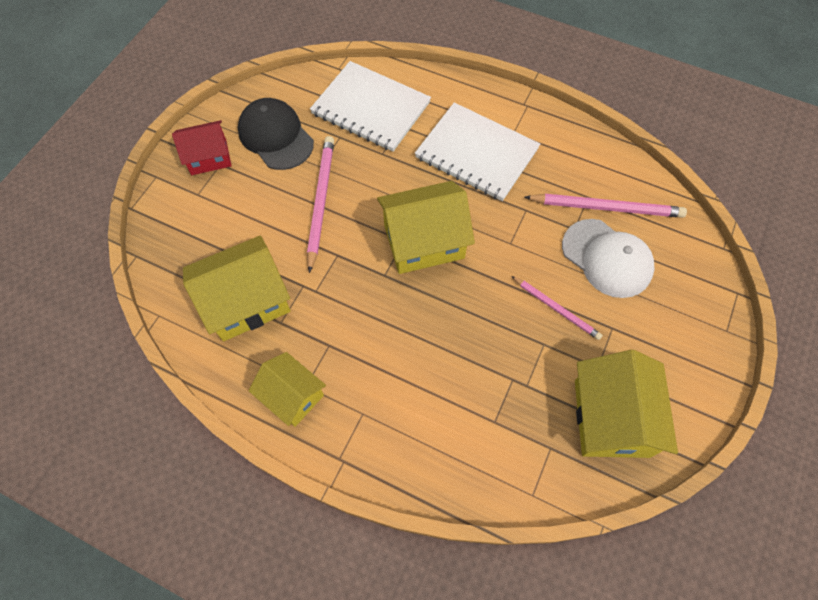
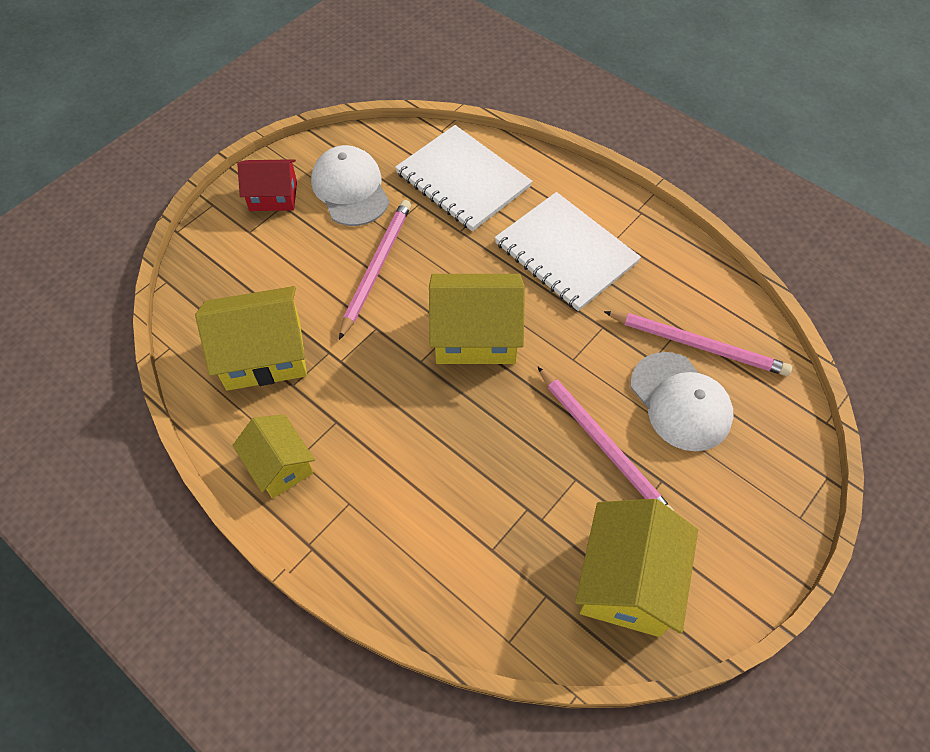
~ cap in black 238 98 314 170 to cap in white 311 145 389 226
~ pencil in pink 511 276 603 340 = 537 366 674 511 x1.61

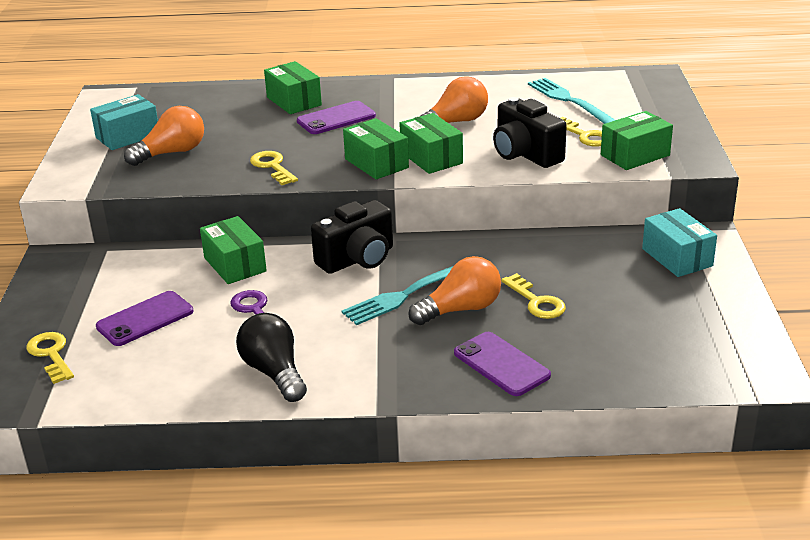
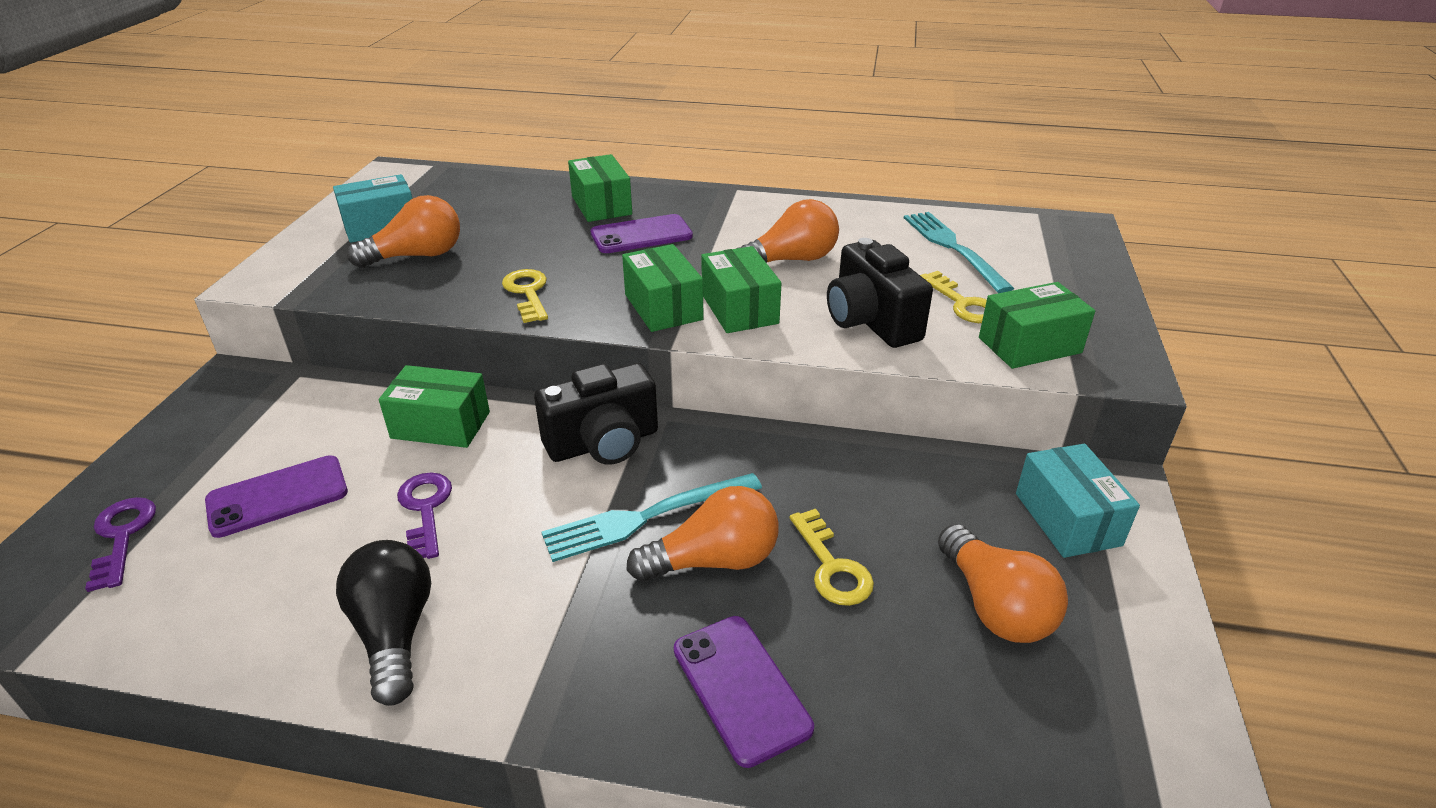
~ key in yellow 26 332 74 384 to key in purple 85 497 156 592
~ box in green 200 216 267 284 = 379 365 490 448 60 degrees counterclockwise
+ light bulb in orange 938 524 1068 643

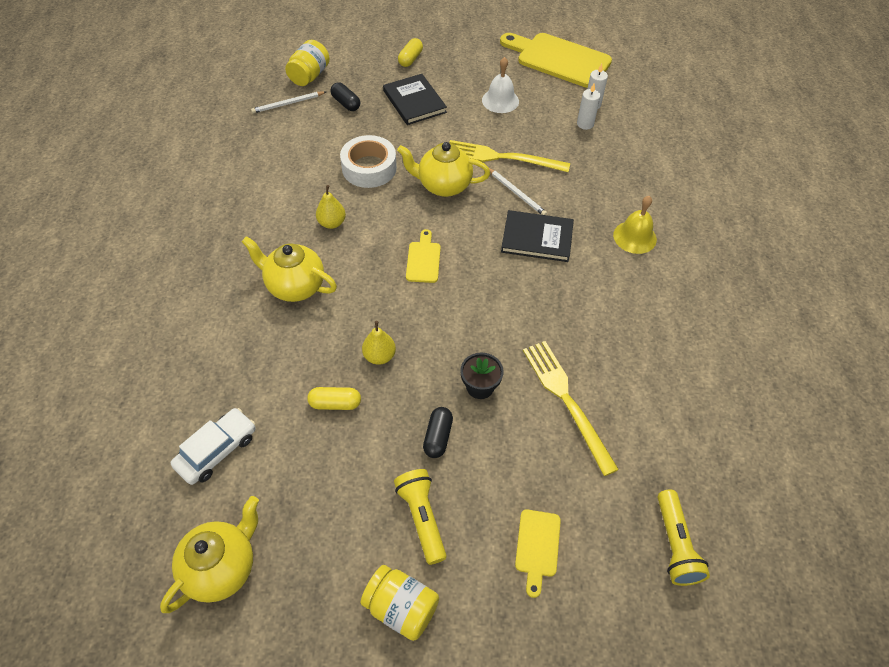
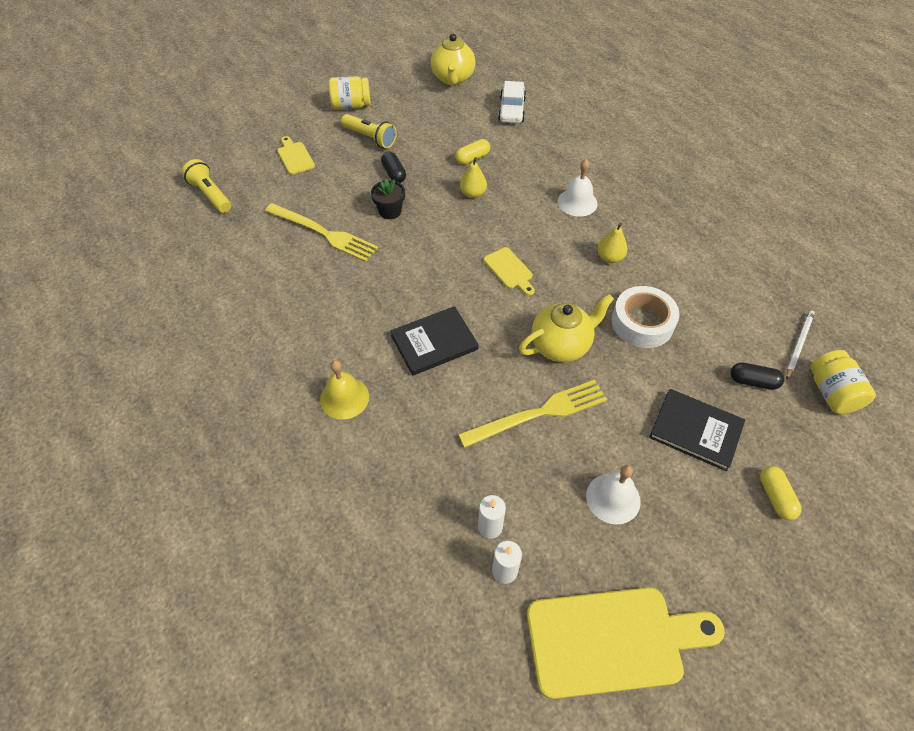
~ teapot in yellow 242 236 337 302 to bell in white 558 159 597 217
- pencil in white 489 168 547 215

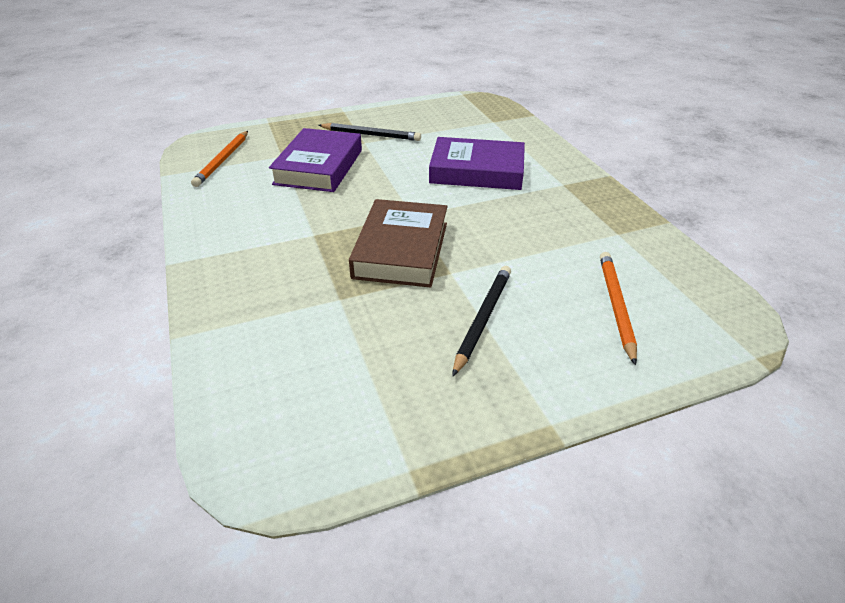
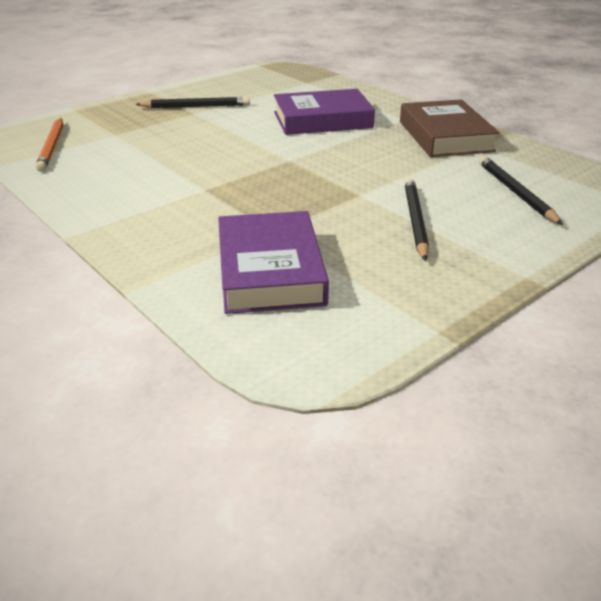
~ book in purple 269 128 362 192 to 218 211 329 314
~ book in brown 349 199 448 288 to 400 99 500 157
~ pencil in orange 600 252 637 366 to pencil in black 479 156 563 225

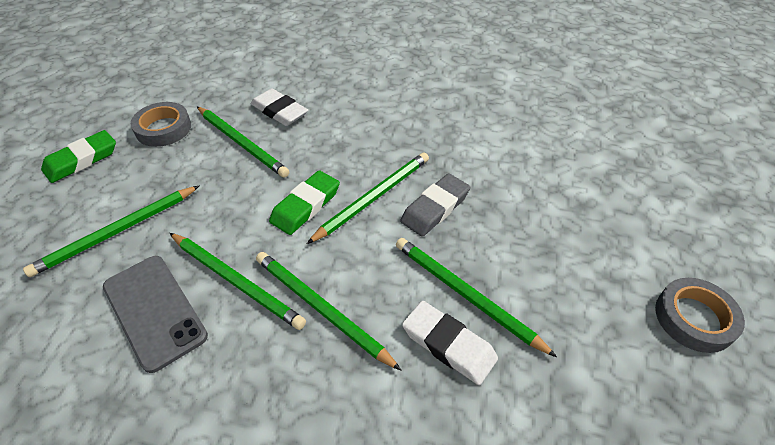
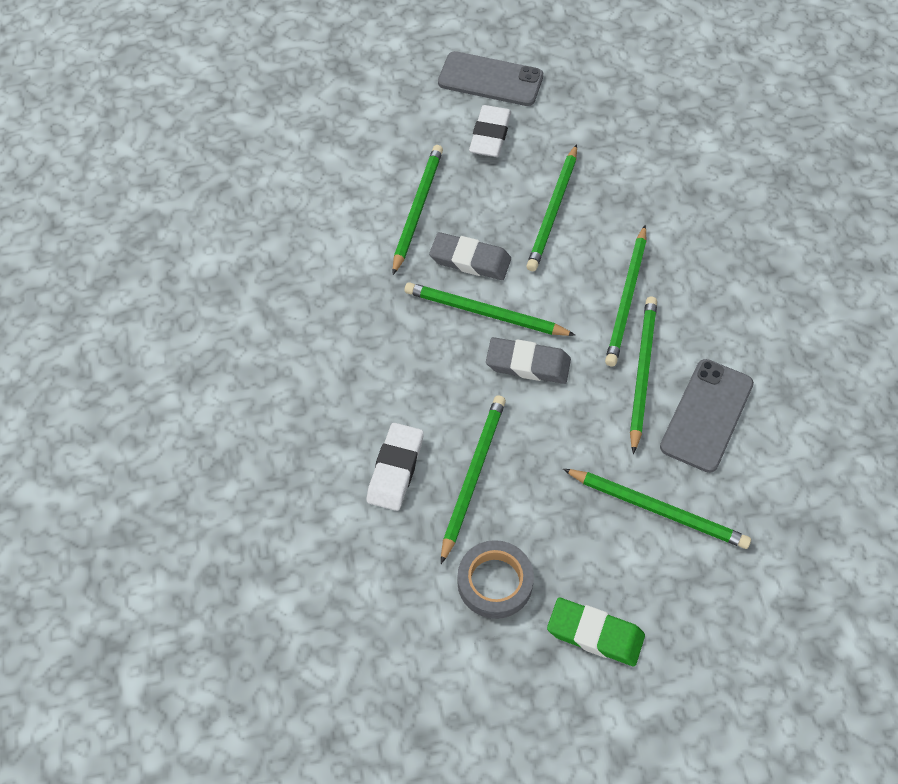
+ pencil in green 392 145 443 275
~ tape in grey 655 278 745 353 to phone in grey 438 51 543 106
~ eraser in white 402 301 498 385 to 469 105 511 157
~ eraser in green 269 170 340 235 to eraser in grey 486 337 571 384

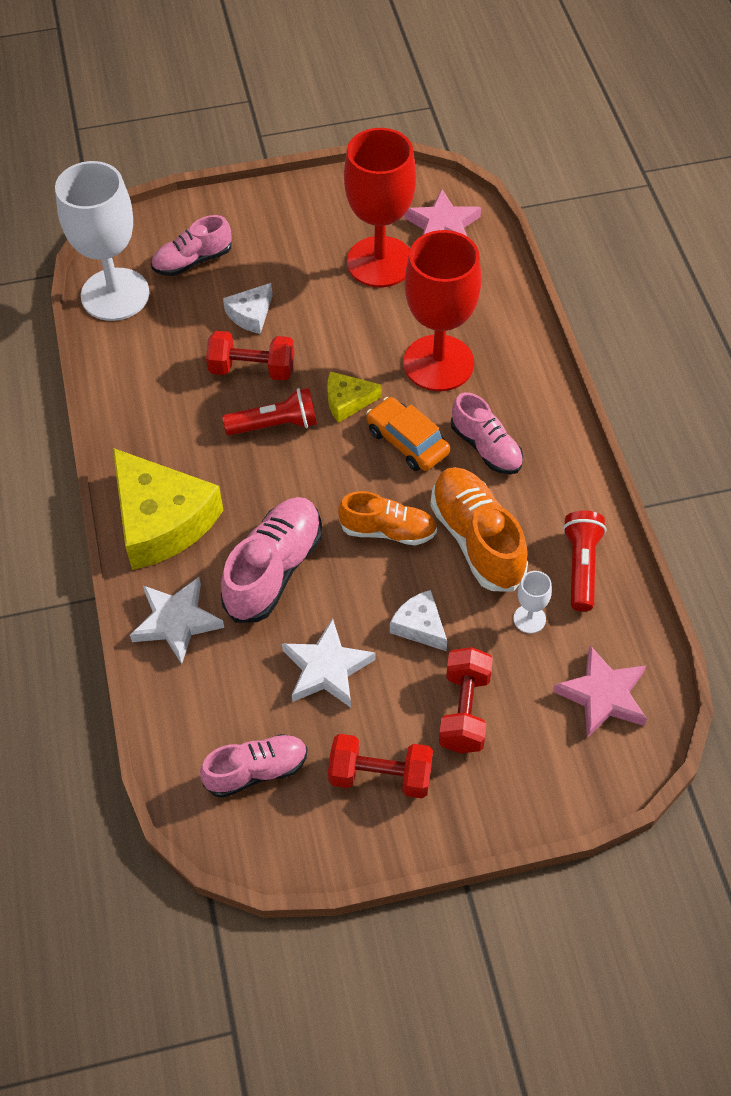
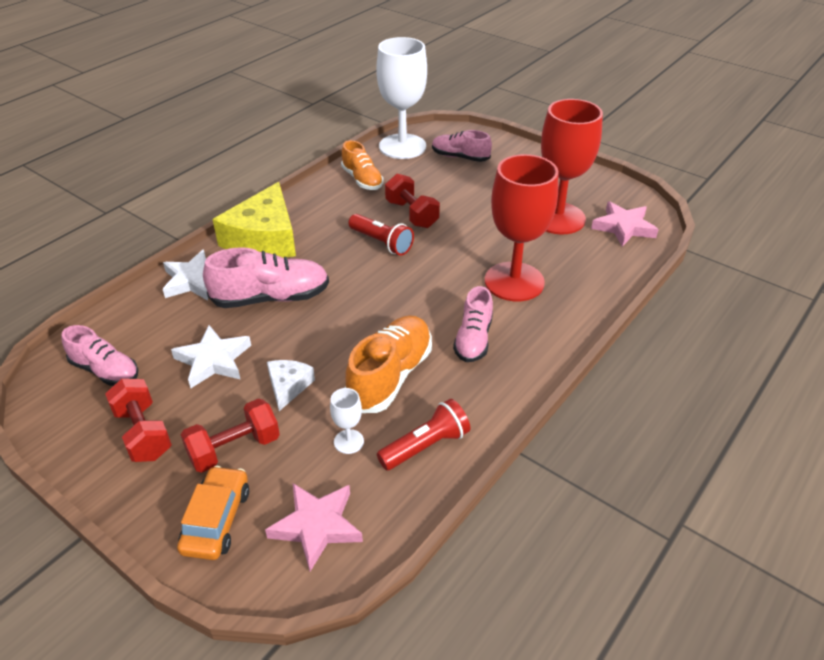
~ car in orange 366 397 450 471 to 177 466 249 560
~ shoe in orange 338 491 437 545 to 341 140 383 190
- cheese in white 223 283 273 334
- cheese in yellow 327 371 382 423

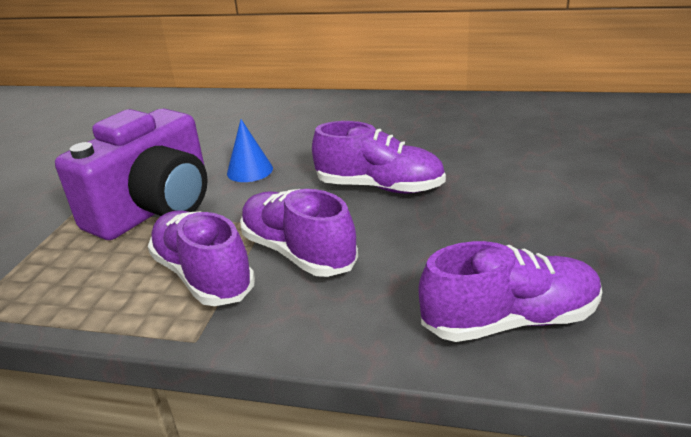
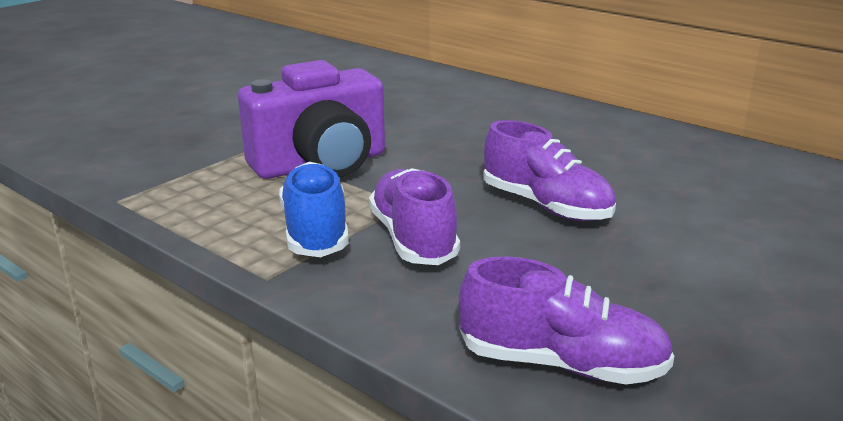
~ shoe in purple 148 210 255 306 to shoe in blue 279 162 349 257
- cone in blue 227 119 273 182

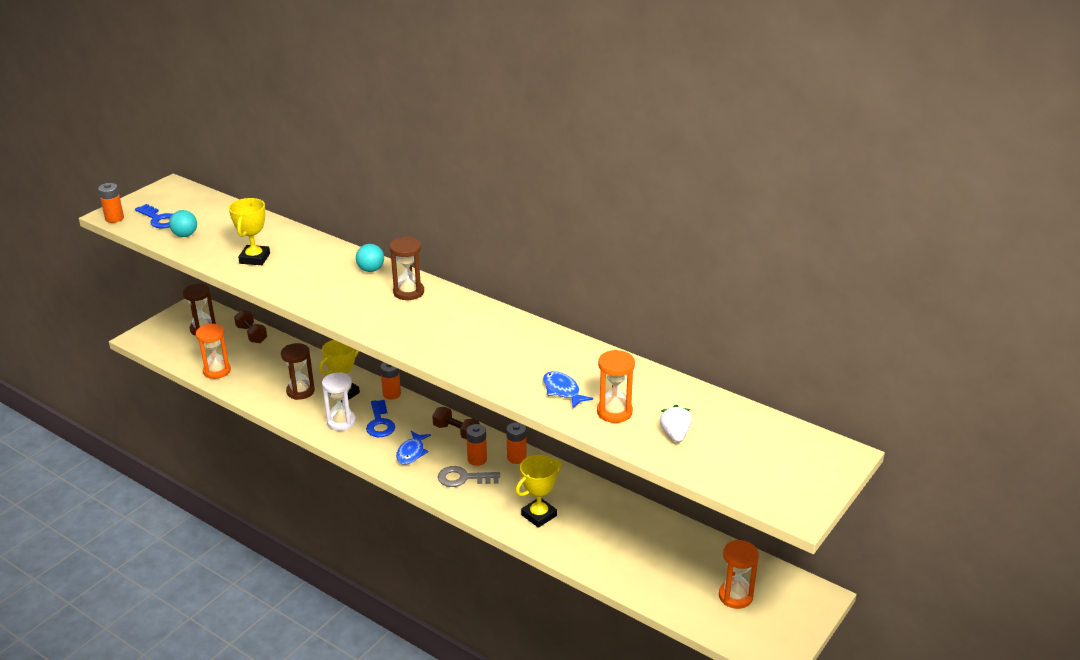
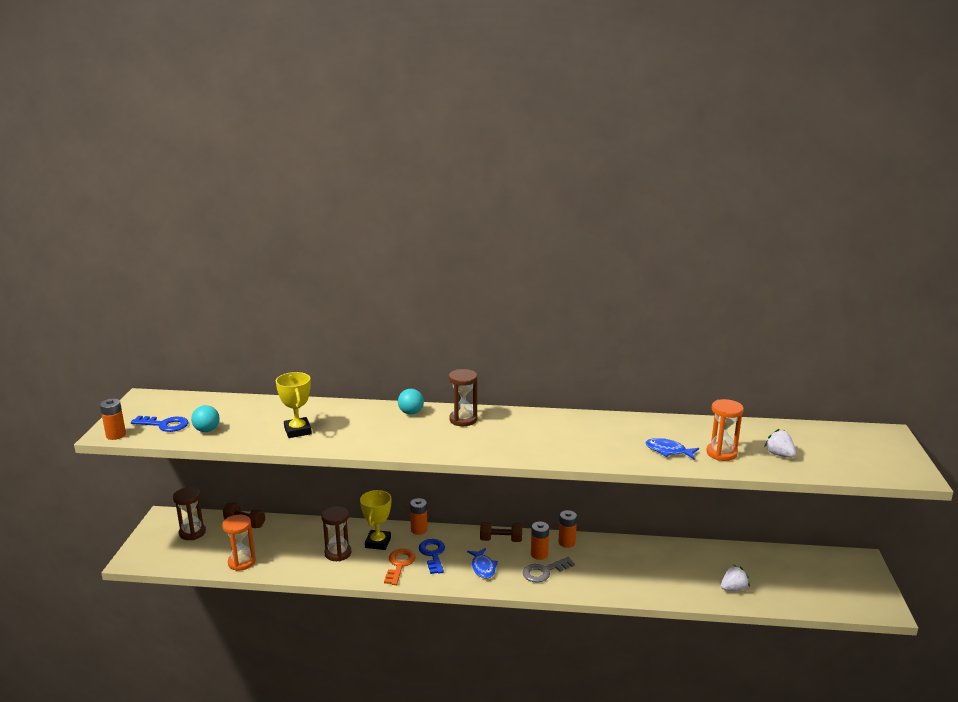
~ hourglass in white 322 372 356 431 to key in orange 384 549 416 585
~ key in blue 366 400 395 437 = 419 539 445 574 150 degrees counterclockwise
+ strawberry in white 721 565 750 591
- trophy in yellow 516 455 562 528
- hourglass in orange 719 540 759 609

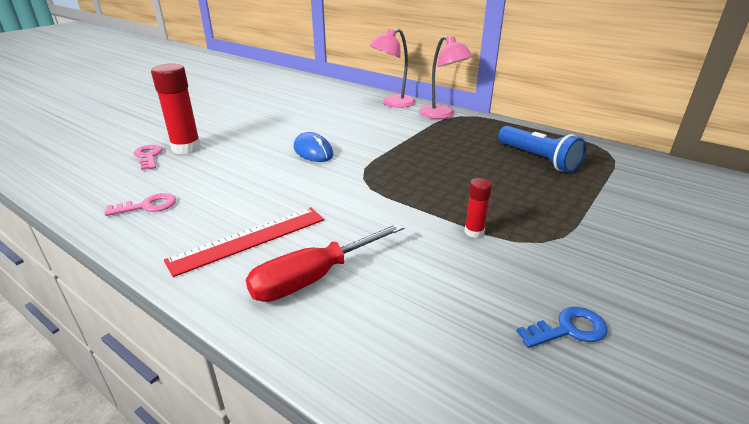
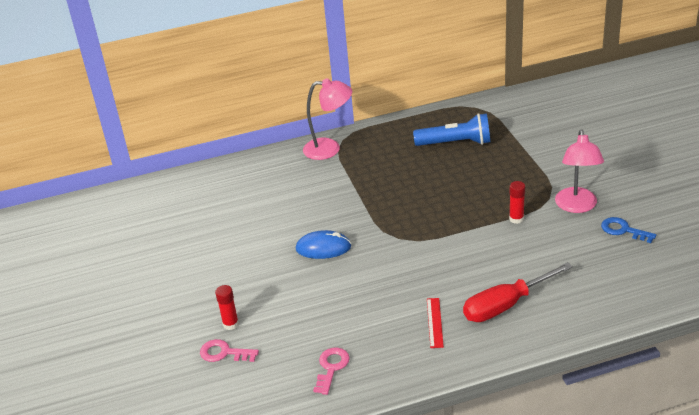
~ glue stick in red 151 63 201 154 = 215 285 239 330 x0.52
~ ruler in red 164 207 324 277 = 427 298 444 348 x0.54
~ screwdriver in red 246 223 405 302 = 463 262 573 322 60 degrees clockwise
~ lamp in pink 369 29 416 108 to 555 129 604 213
~ key in blue 516 307 608 348 = 601 217 656 243 75 degrees counterclockwise

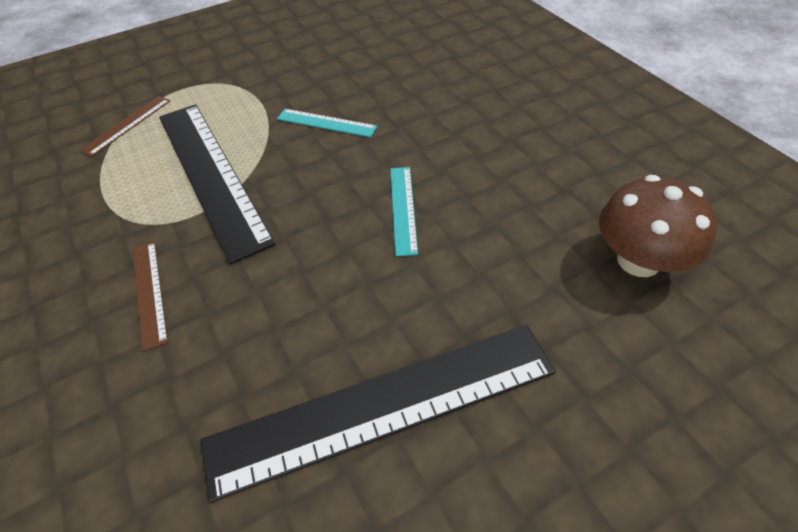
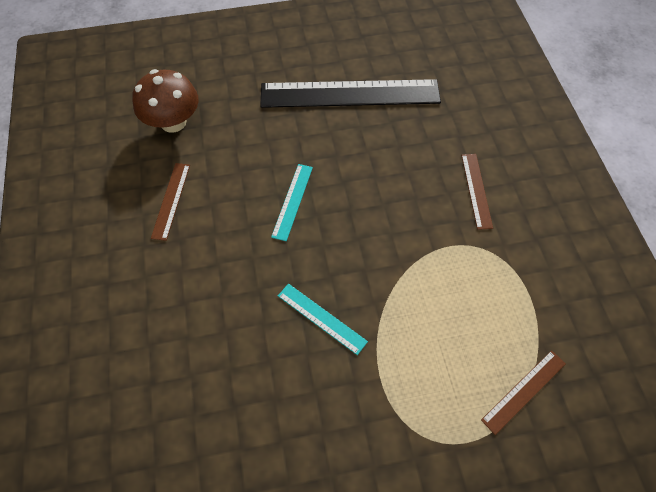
+ ruler in brown 151 163 190 241
- ruler in black 159 104 276 264

